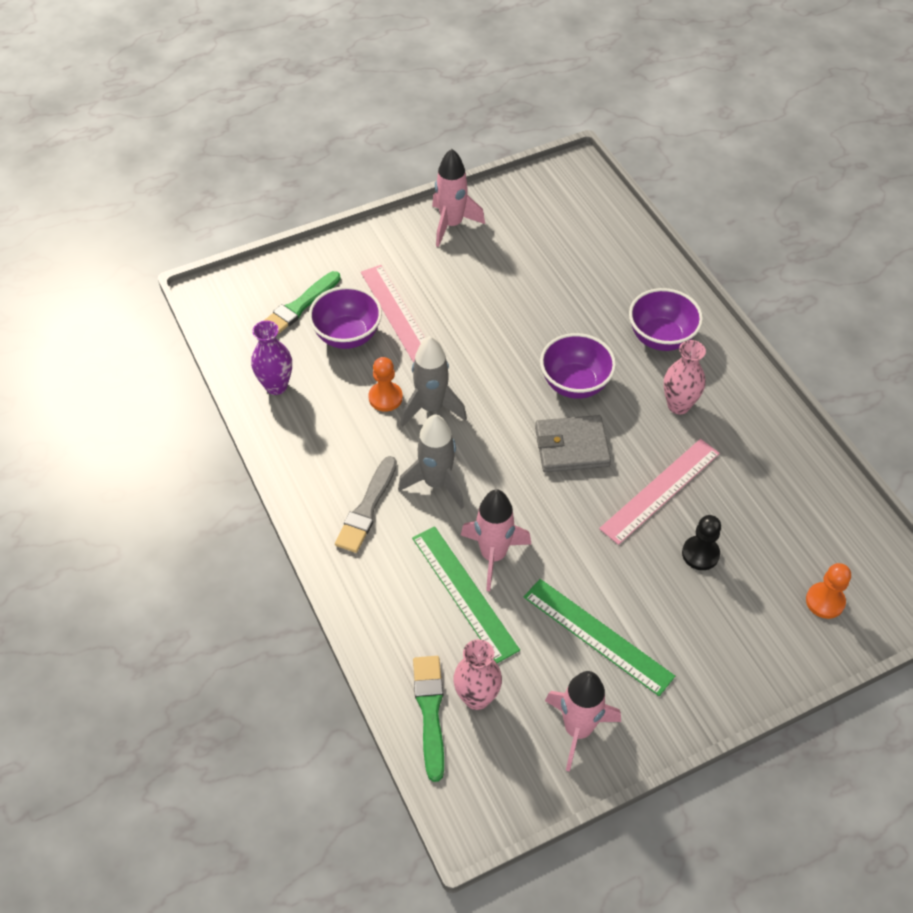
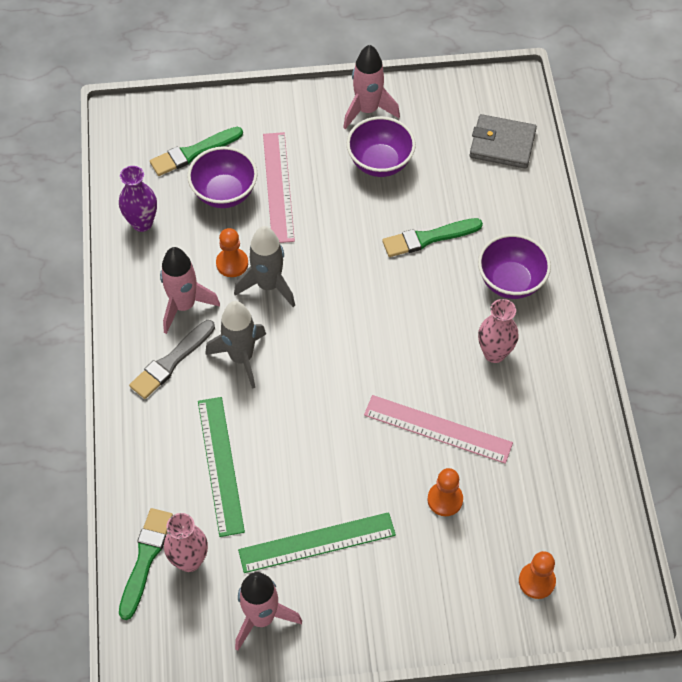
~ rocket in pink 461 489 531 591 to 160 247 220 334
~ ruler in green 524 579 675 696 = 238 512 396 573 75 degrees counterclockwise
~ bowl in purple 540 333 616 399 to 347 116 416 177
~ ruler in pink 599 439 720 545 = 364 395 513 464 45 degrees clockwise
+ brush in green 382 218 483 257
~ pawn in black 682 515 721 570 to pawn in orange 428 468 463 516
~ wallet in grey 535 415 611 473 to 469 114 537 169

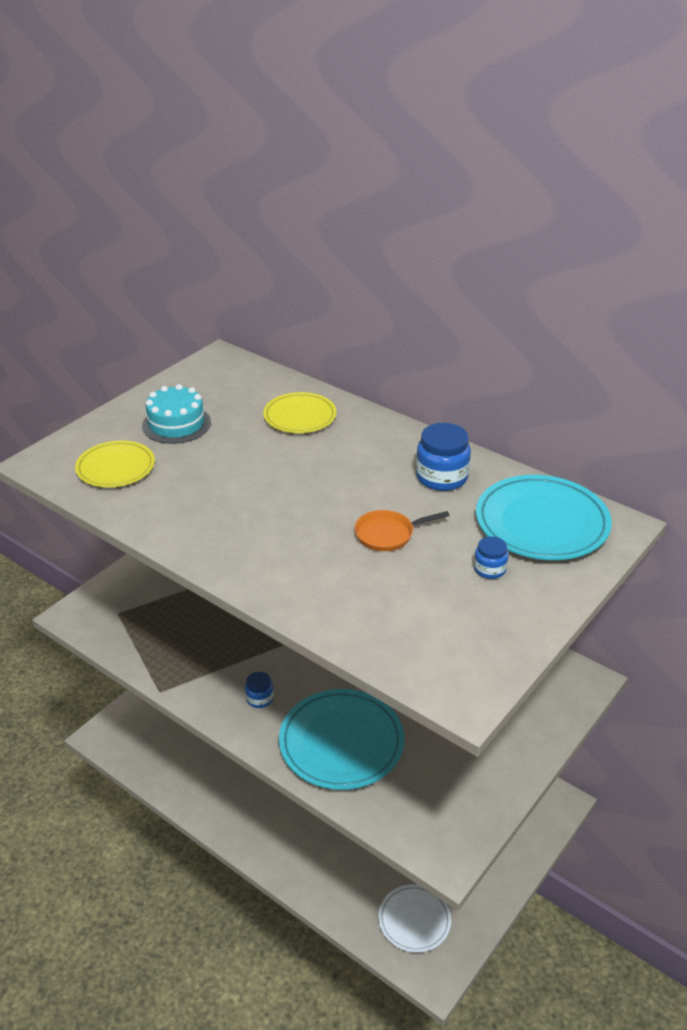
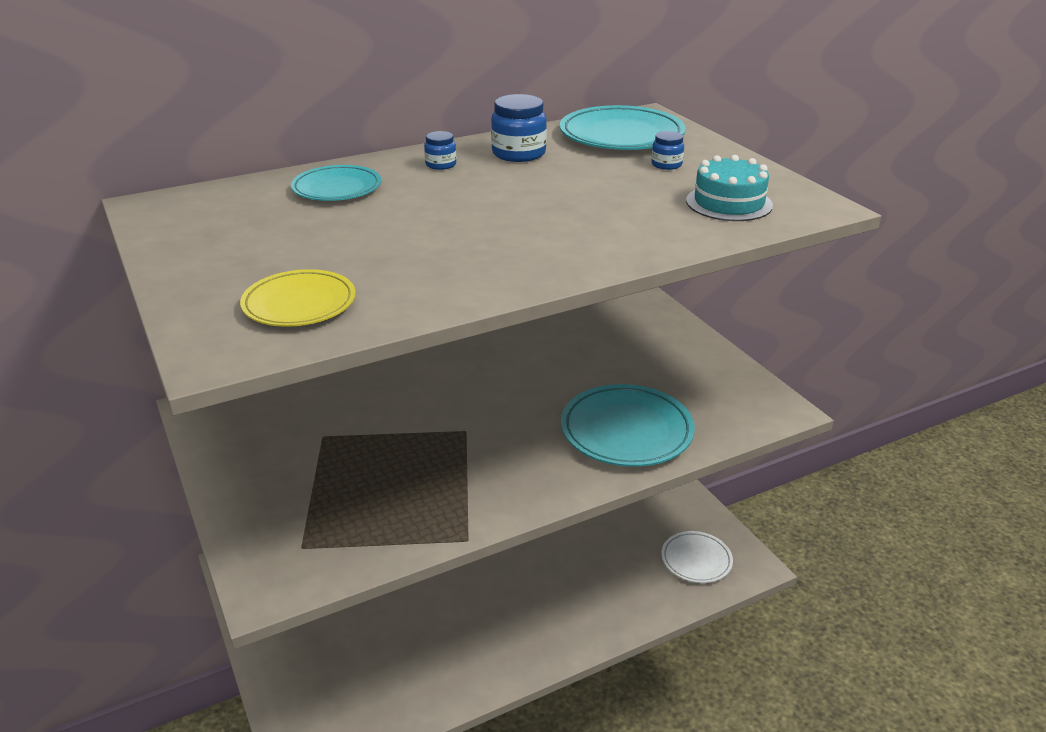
~ plate in yellow 263 392 336 433 to plate in turquoise 291 165 381 201
~ jar in blue 245 672 274 708 to 424 131 456 170
~ cake in turquoise 142 384 211 444 to 686 155 773 221
- pan in orange 355 510 450 551

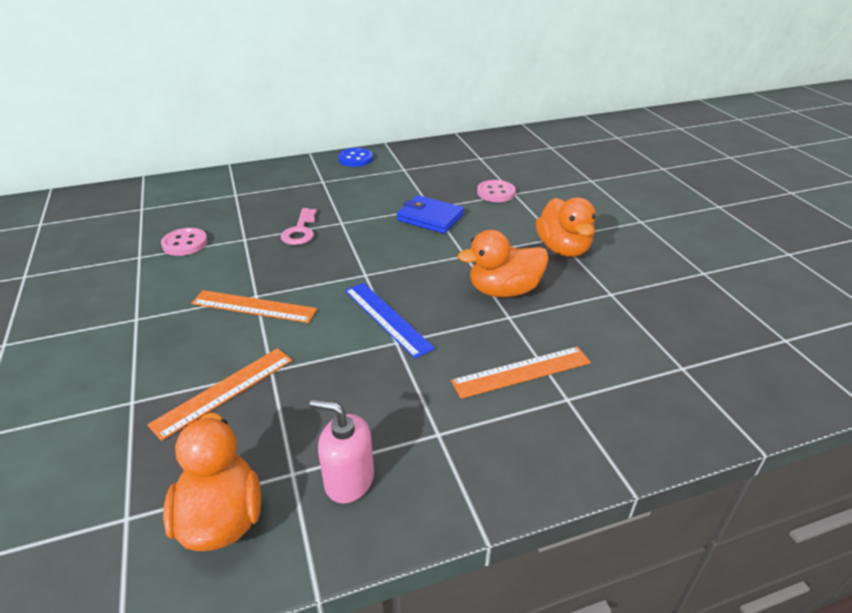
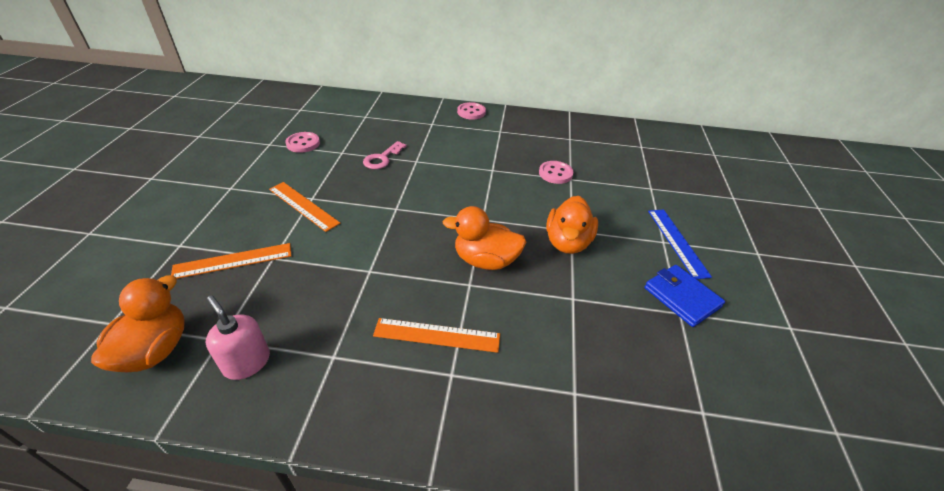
~ button in blue 338 148 373 167 to button in pink 457 102 486 119
~ wallet in blue 397 195 464 234 to 644 265 725 327
~ ruler in blue 345 283 435 359 to 648 210 712 279

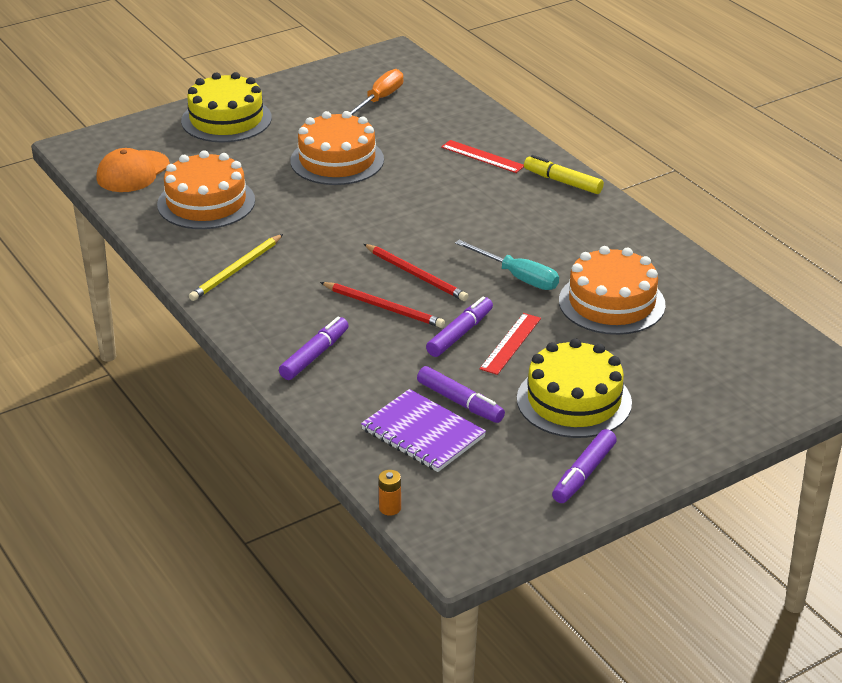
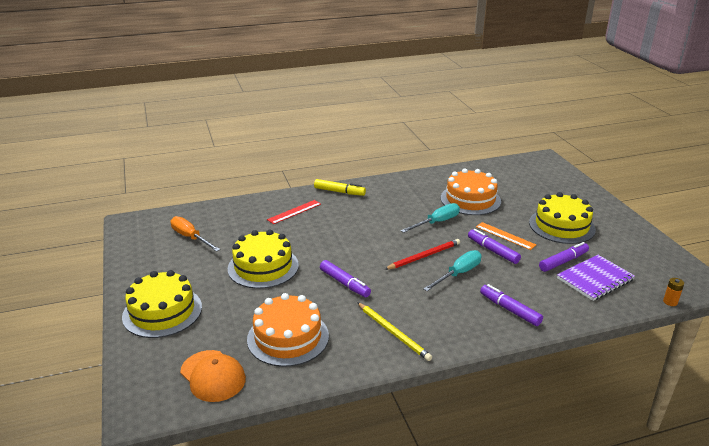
~ cake in orange 290 111 384 185 to cake in yellow 228 229 299 289
~ marker in yellow 524 155 604 194 = 314 179 366 196 120 degrees counterclockwise
~ marker in purple 552 429 617 503 to 320 260 371 297
~ pencil in red 320 282 445 328 to screwdriver in turquoise 423 250 481 291
~ ruler in red 480 313 541 375 to ruler in orange 476 222 536 250

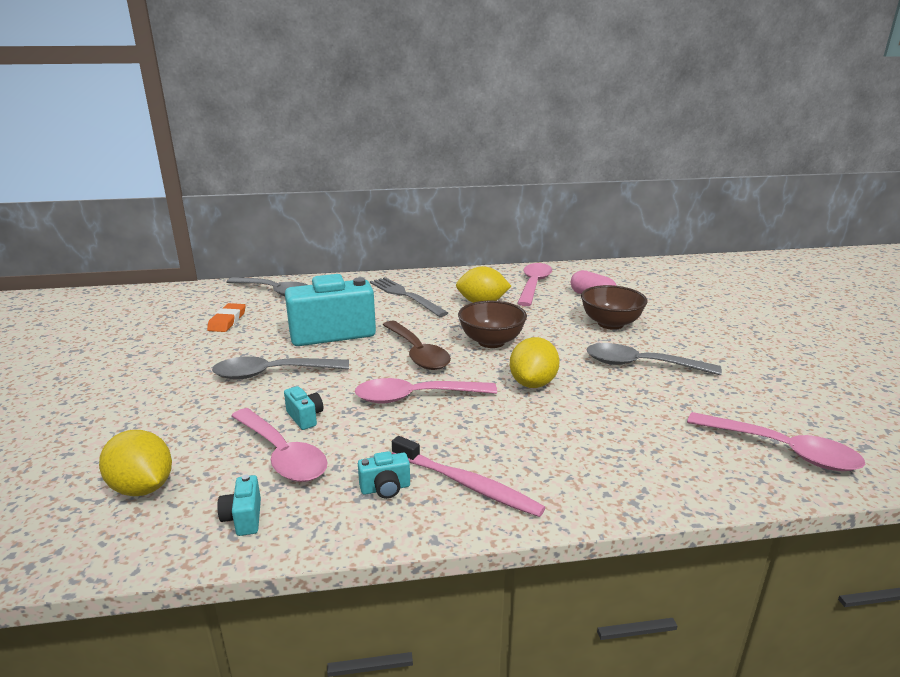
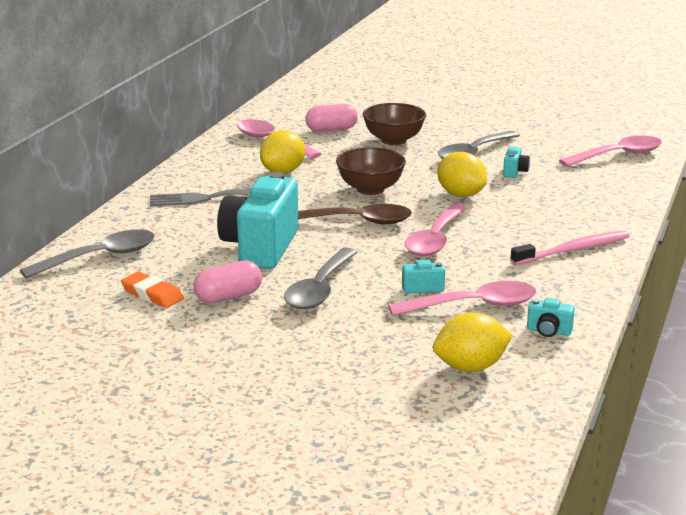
+ capsule in pink 194 260 262 303
~ camera in turquoise 358 451 410 499 to 503 146 530 178

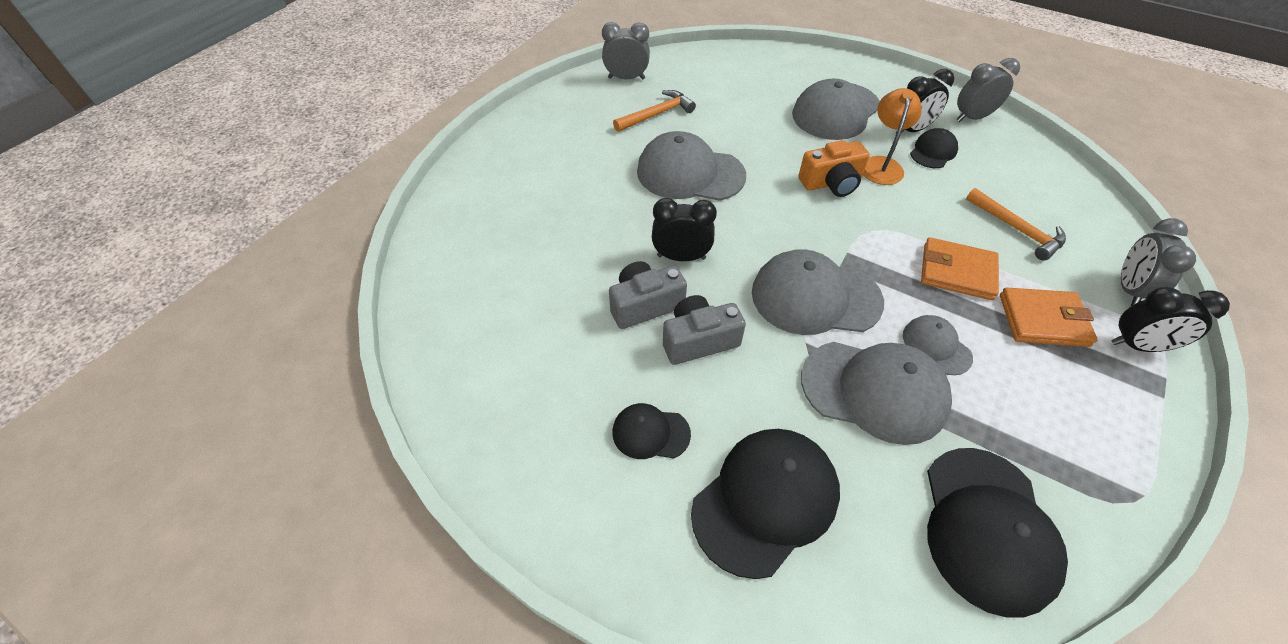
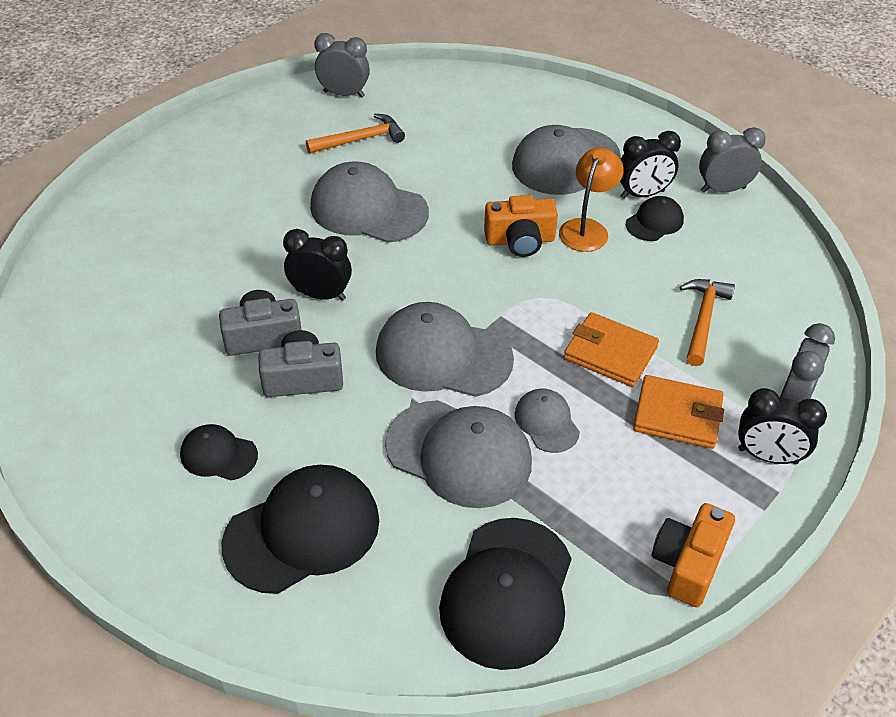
+ camera in orange 652 503 735 607
~ hammer in orange 966 188 1066 261 = 680 279 735 366 135 degrees counterclockwise

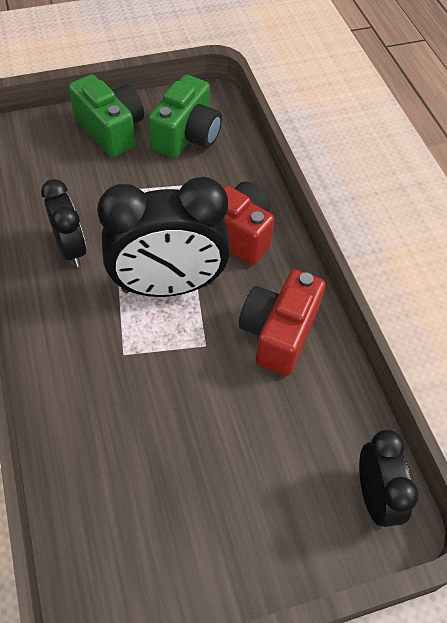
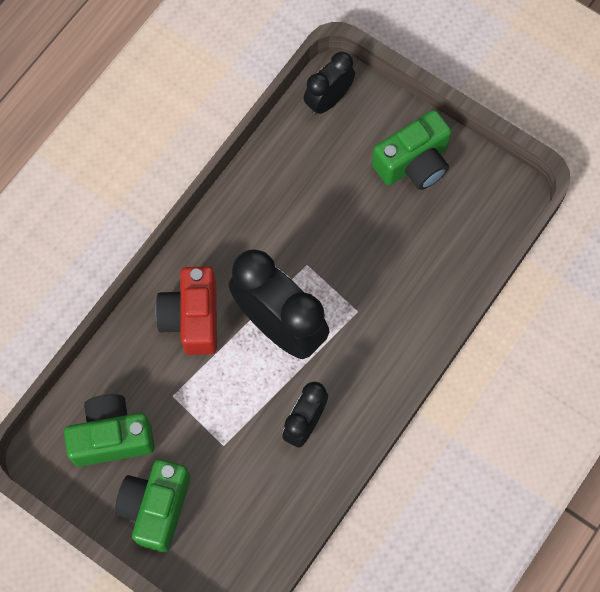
+ camera in green 372 110 452 190
- camera in red 239 270 325 376

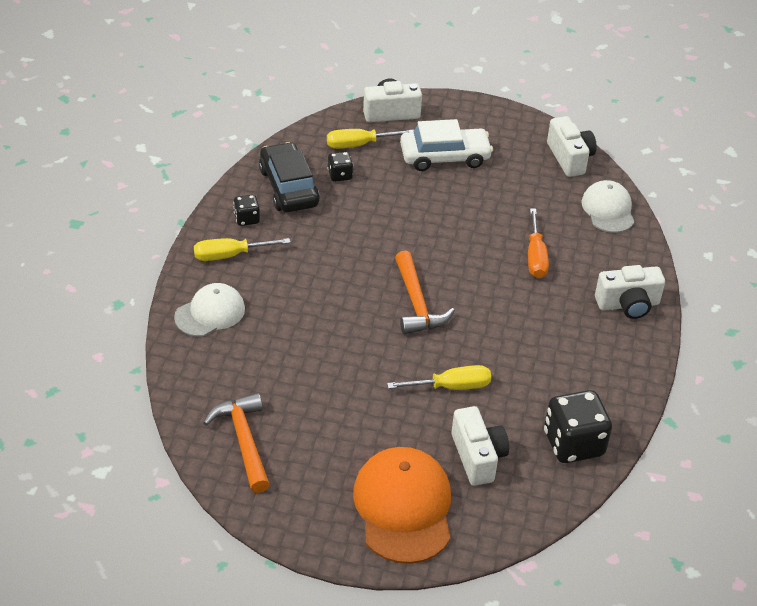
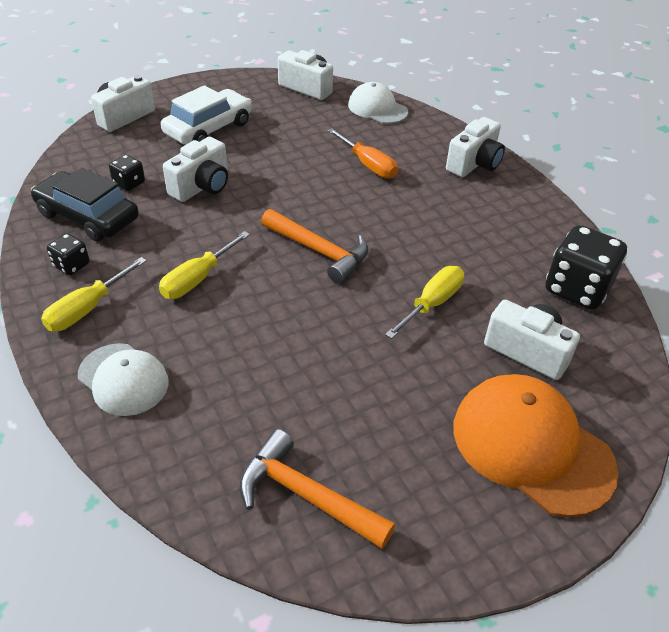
~ cap in white 174 283 245 337 = 78 343 169 416 120 degrees clockwise
~ screwdriver in yellow 327 129 414 149 to 159 231 250 299
+ camera in white 163 137 228 202

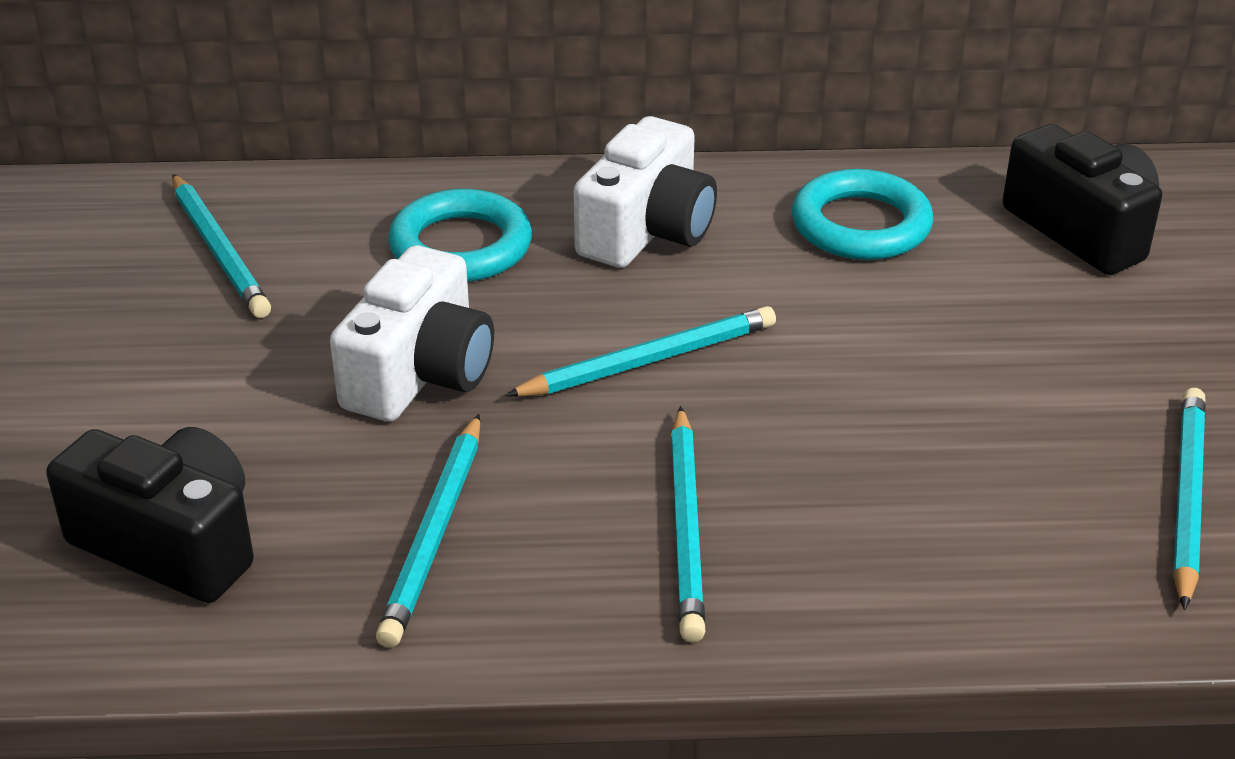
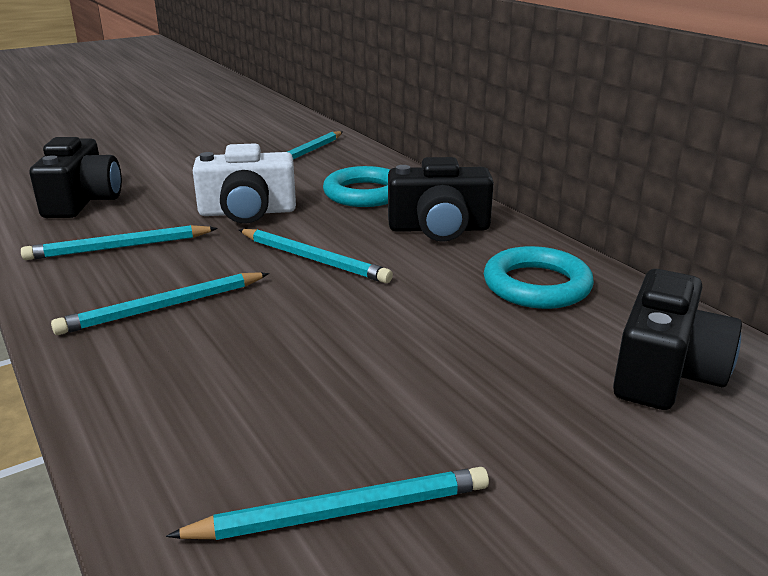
~ camera in white 574 116 717 268 to camera in black 388 157 494 242

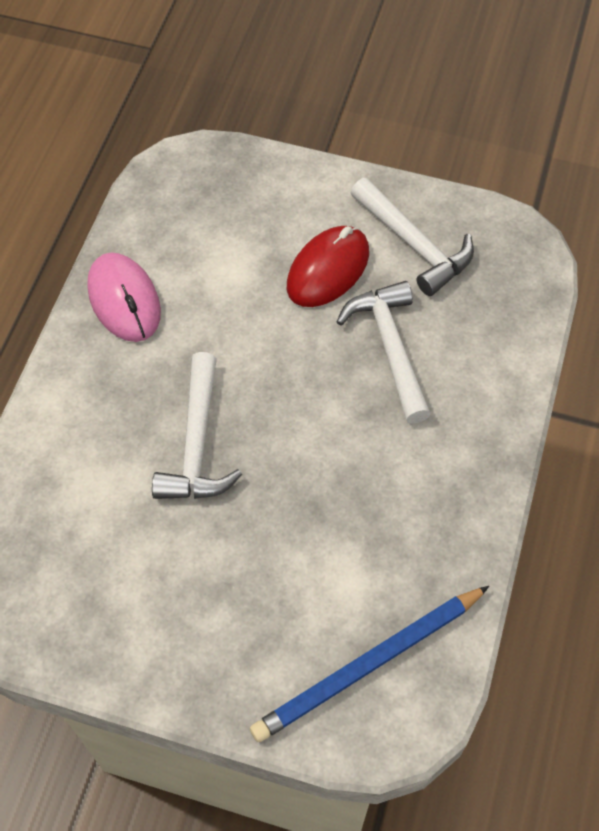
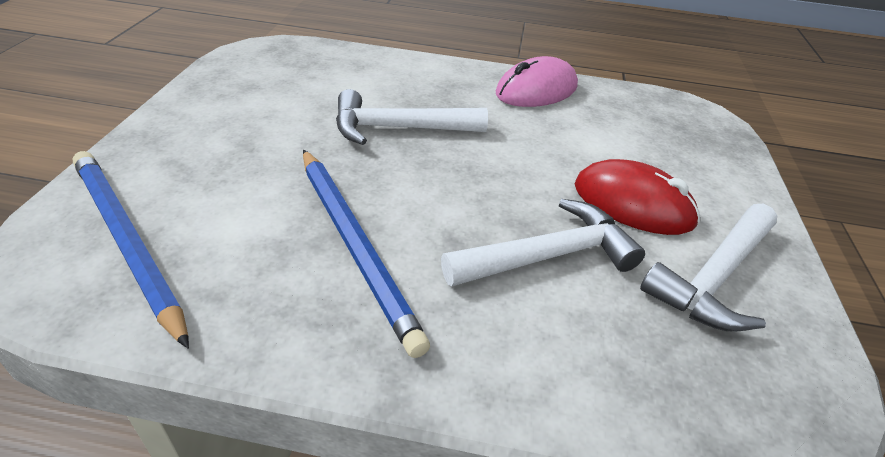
+ pencil in blue 303 150 430 358

